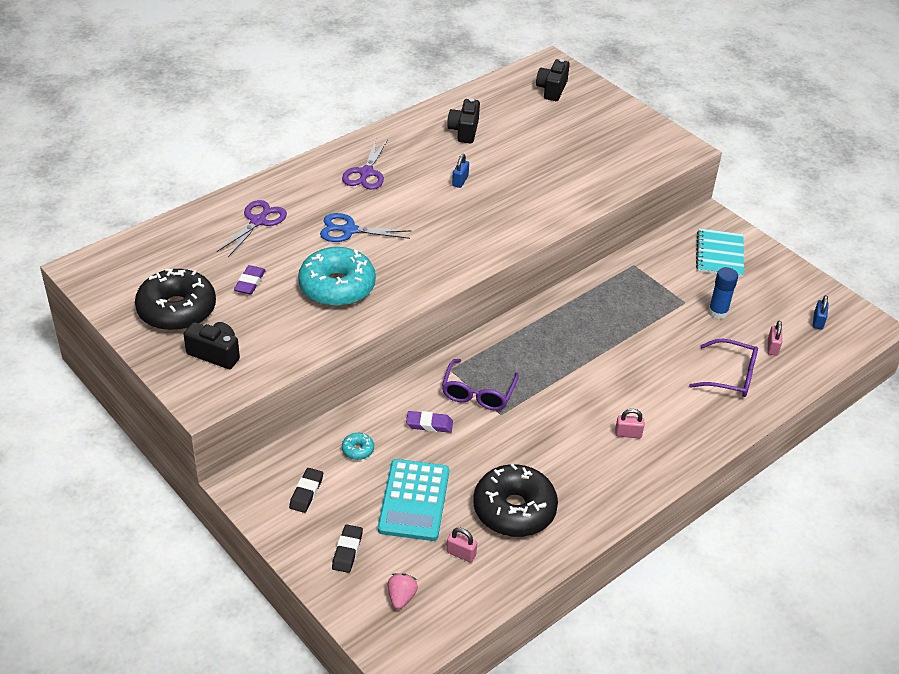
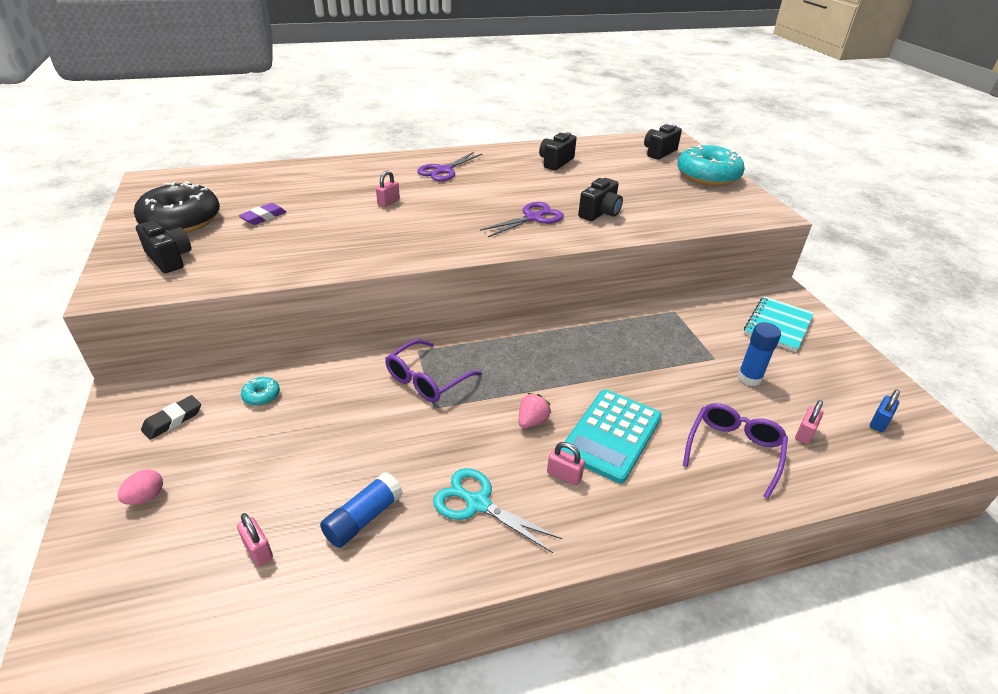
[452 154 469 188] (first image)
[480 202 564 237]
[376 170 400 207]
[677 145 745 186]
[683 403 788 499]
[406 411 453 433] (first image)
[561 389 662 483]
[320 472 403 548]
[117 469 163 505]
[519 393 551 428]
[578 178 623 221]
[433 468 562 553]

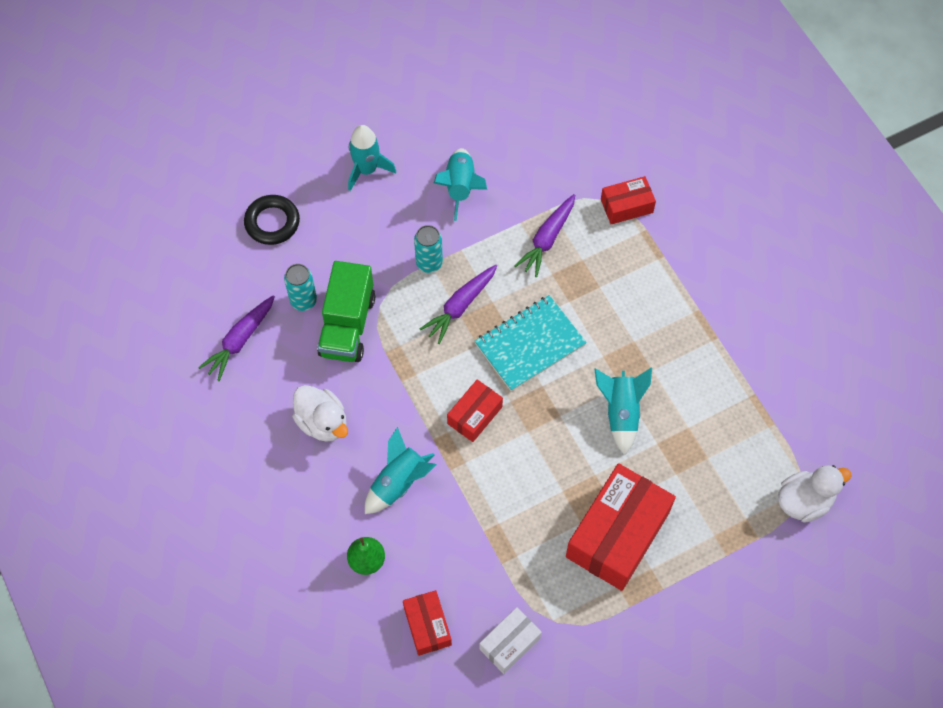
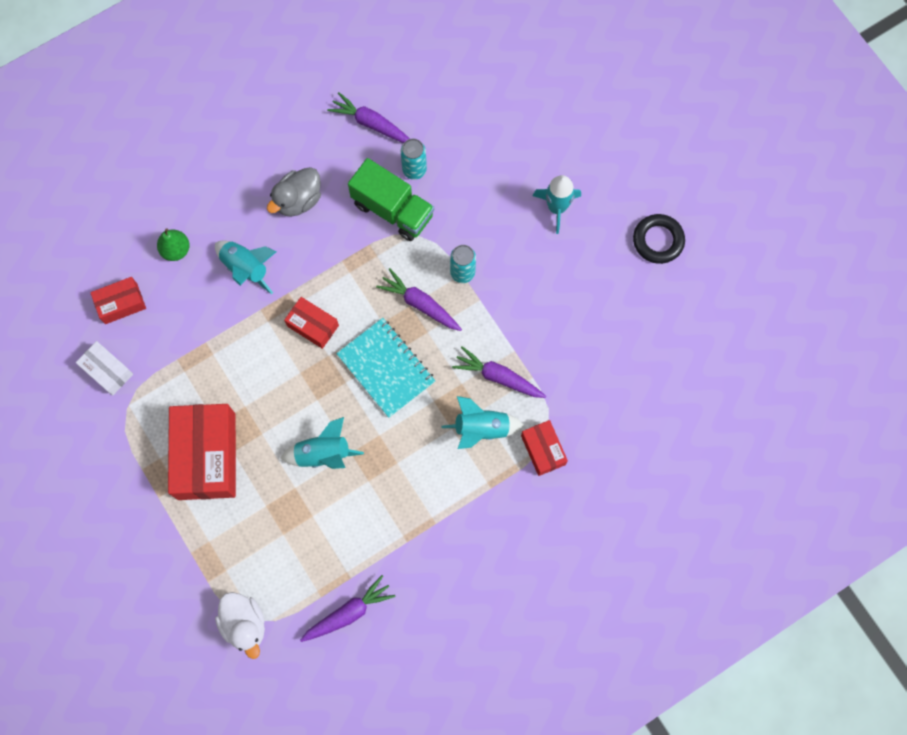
[442 396 525 449]
[633 214 685 264]
[348 158 434 241]
[267 167 321 217]
[168 404 236 500]
[300 575 395 642]

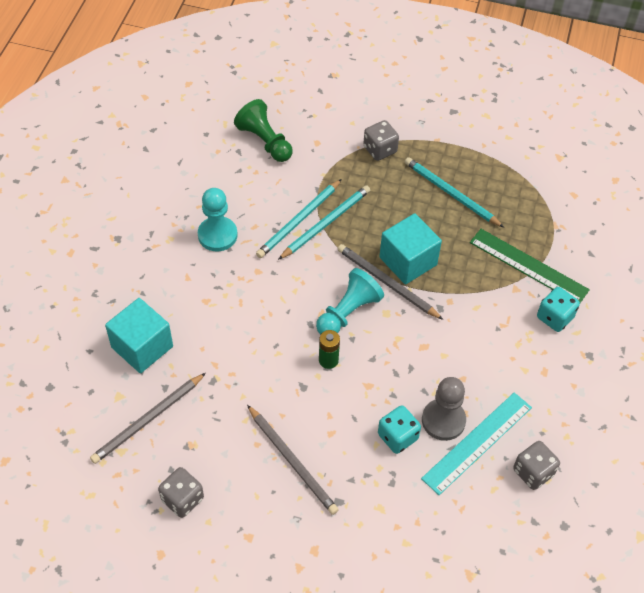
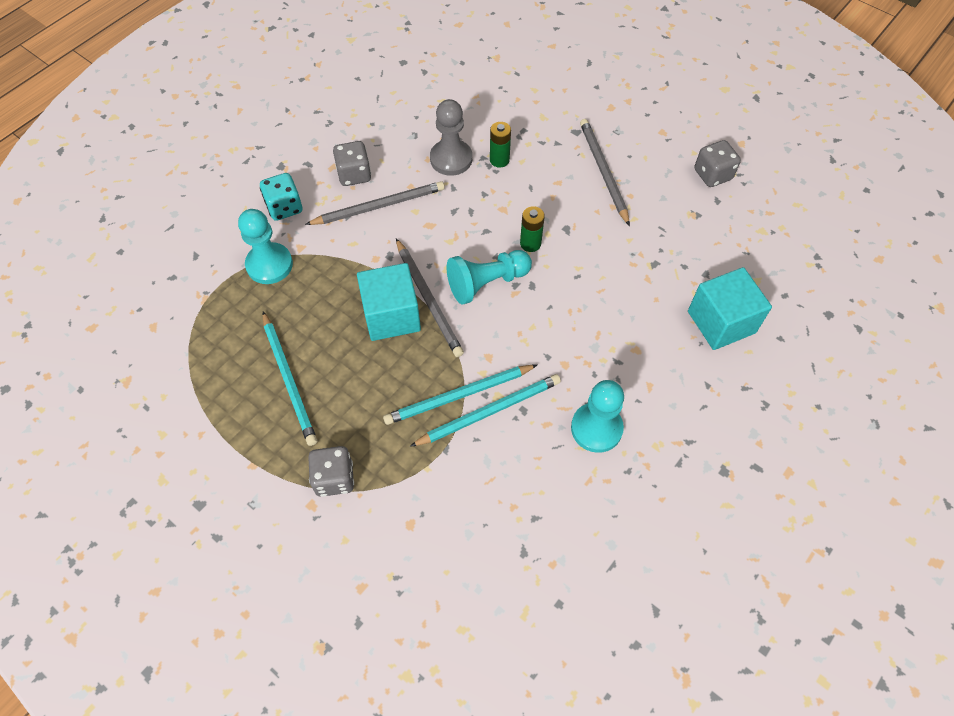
[234 99 292 162] (first image)
[238 209 293 284]
[305 181 445 225]
[421 392 532 495] (first image)
[490 122 511 168]
[333 141 371 186]

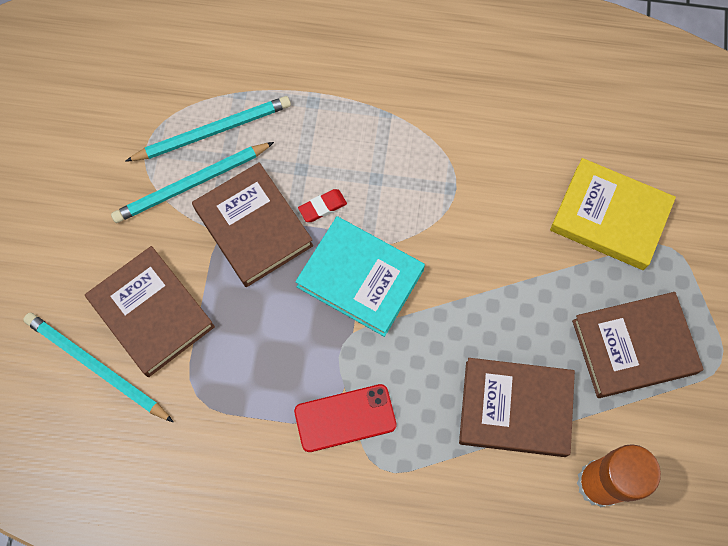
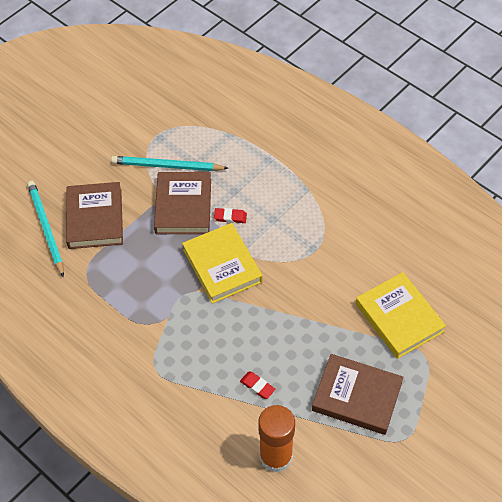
[126 96 291 161] (first image)
[182 223 263 304]
[240 372 275 399]
[294 384 397 452] (first image)

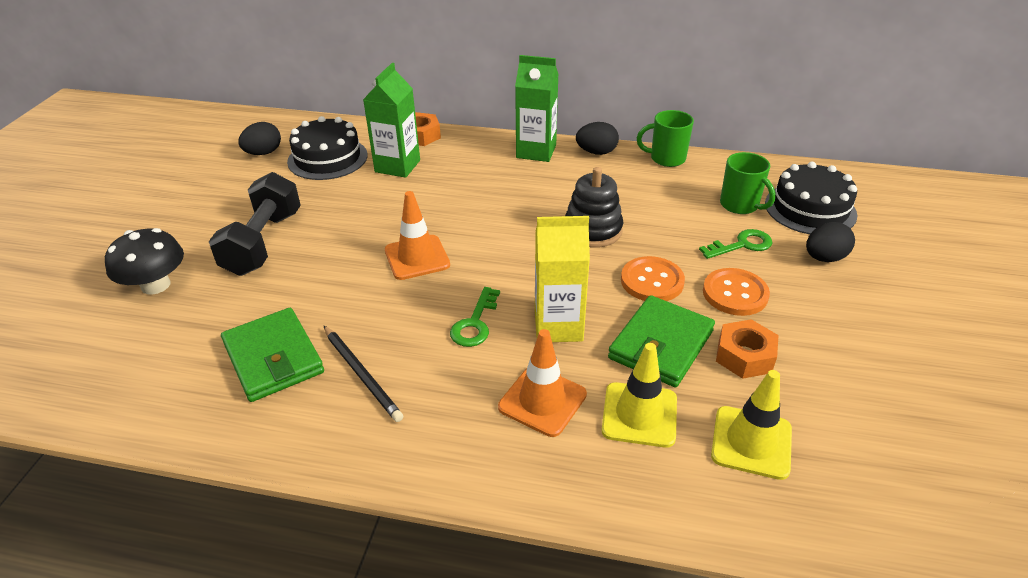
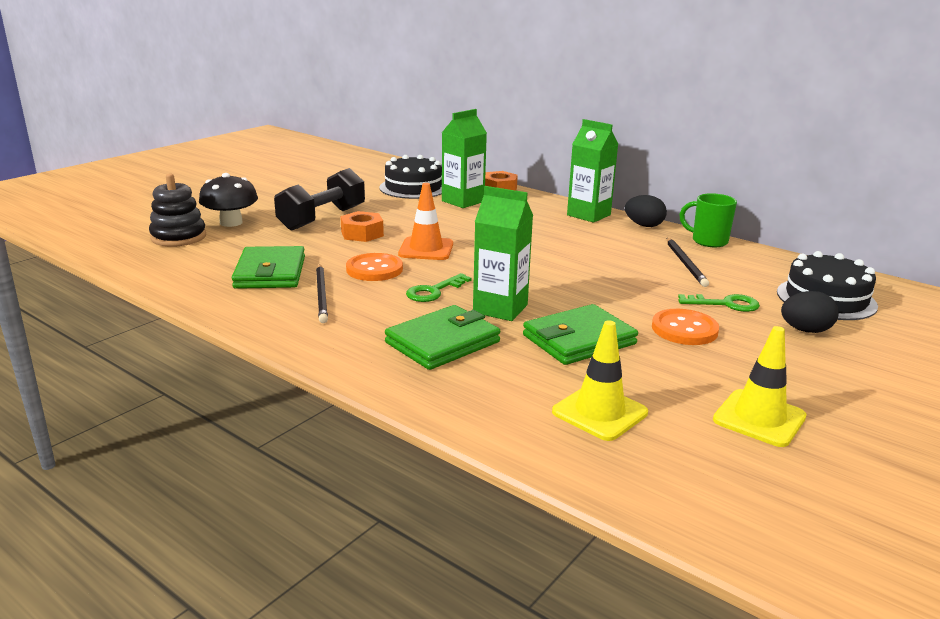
[238 122 281 155] (first image)
[720 152 775 214] (first image)
[149 173 206 247]
[473 186 533 321]
[346 253 403 281]
[340 211 384 242]
[385 305 500 370]
[713 326 806 447]
[667 238 709 287]

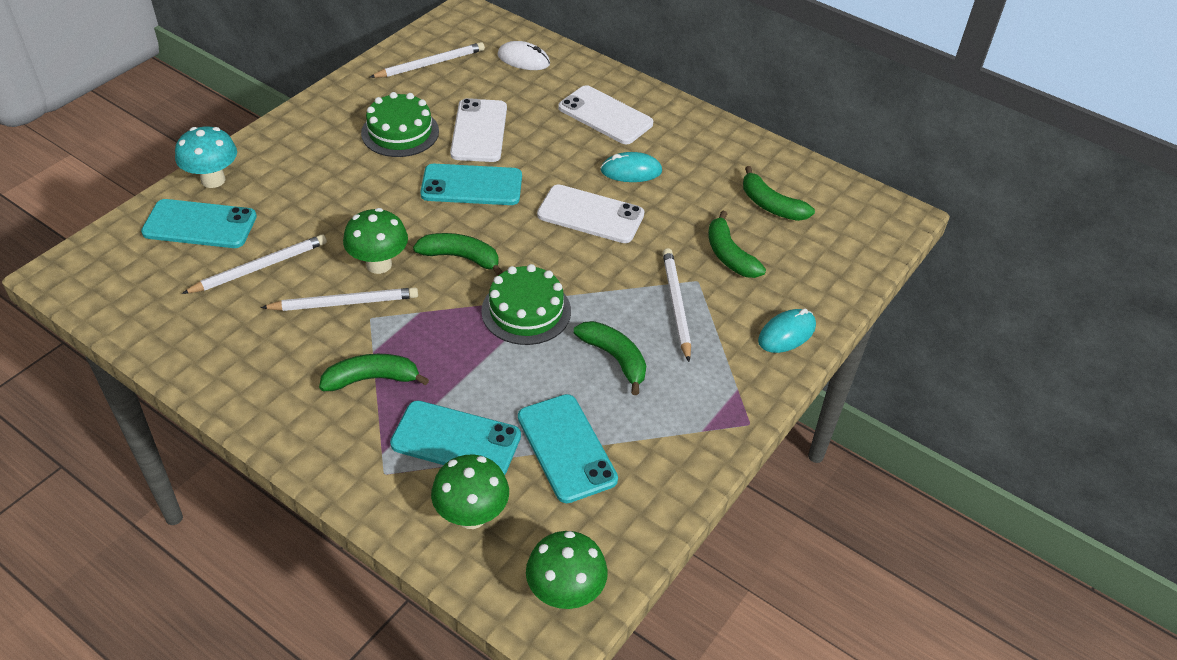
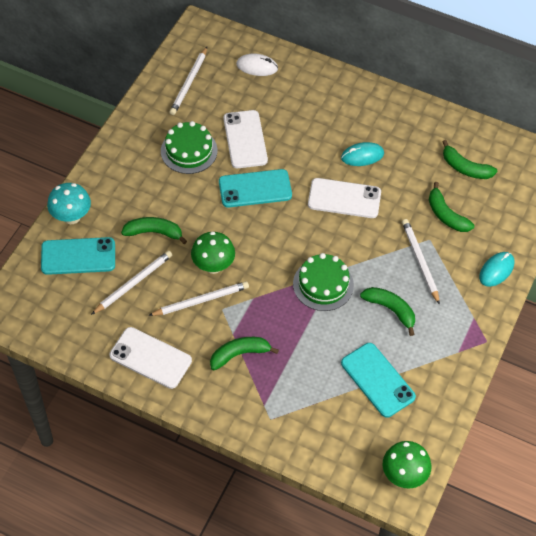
[169 47 207 115]
[109 327 192 389]
[121 217 187 244]
[390 400 521 475] (first image)
[431 454 509 529] (first image)

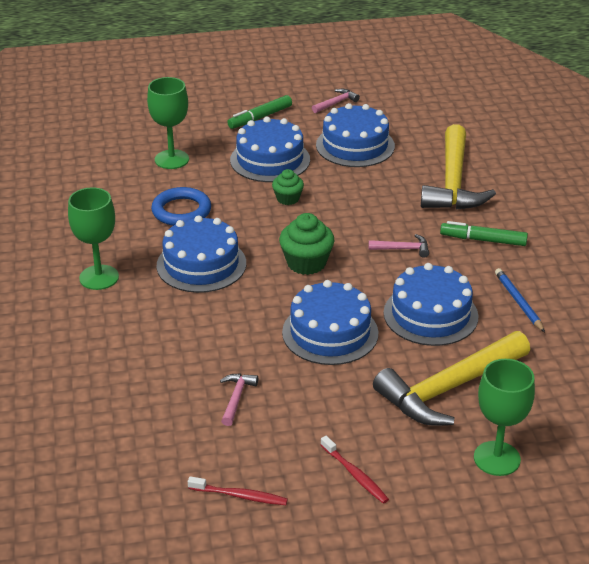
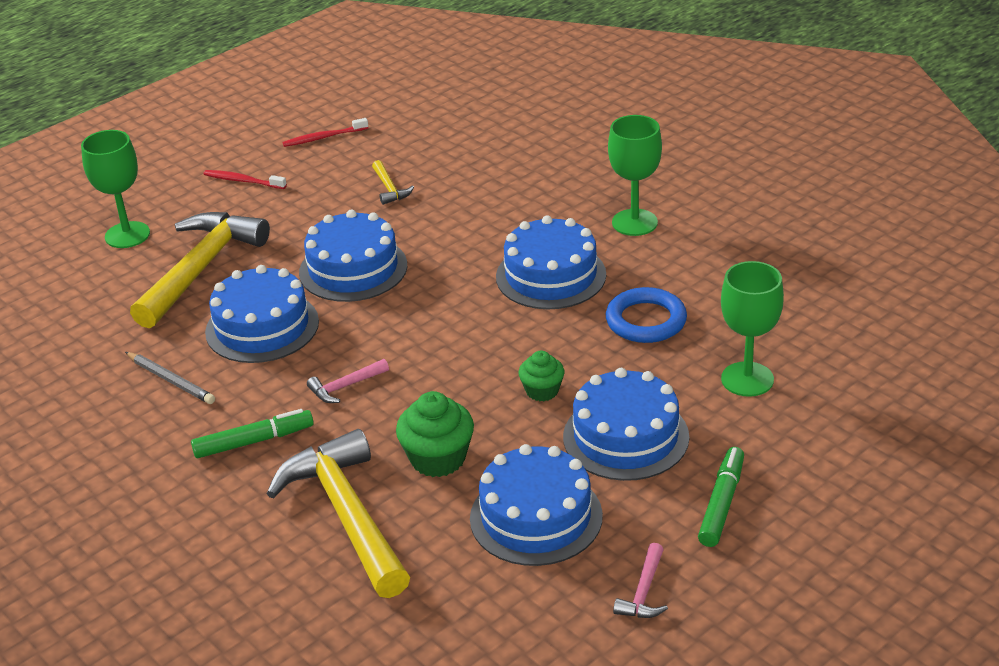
[396 391 474 477]
[125 352 215 404]
[372 160 414 205]

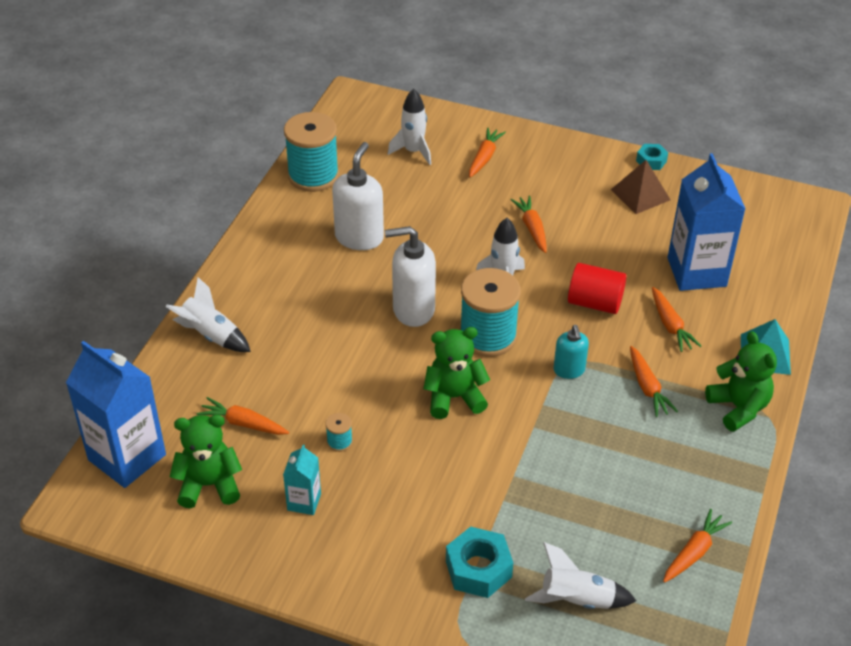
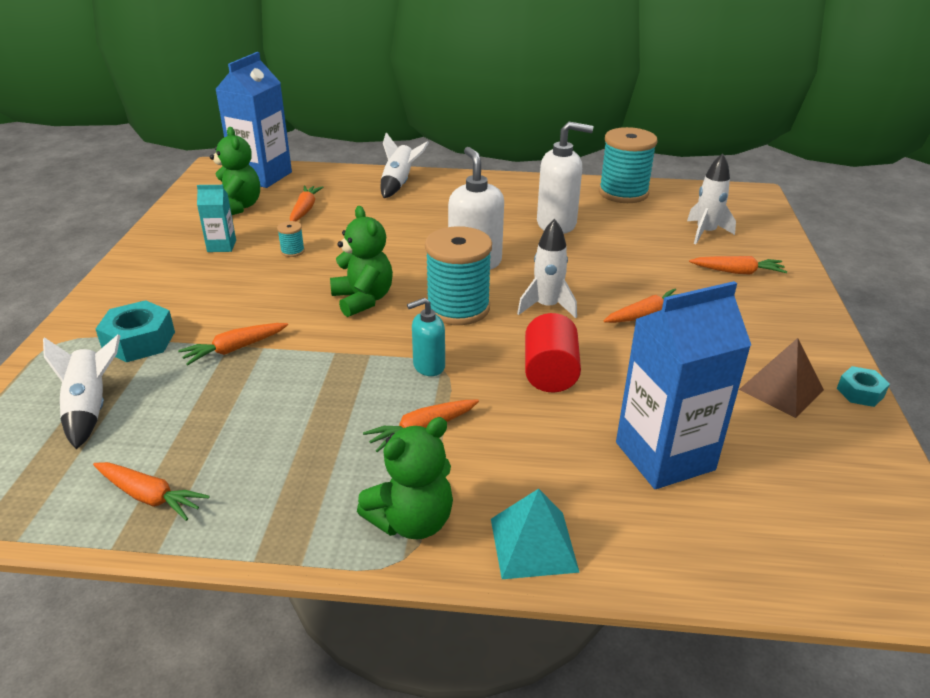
[178 323 288 365]

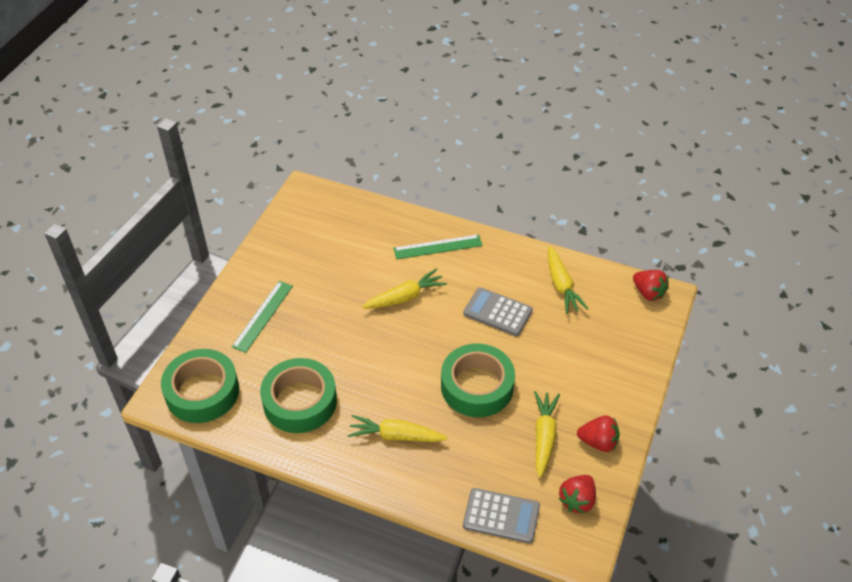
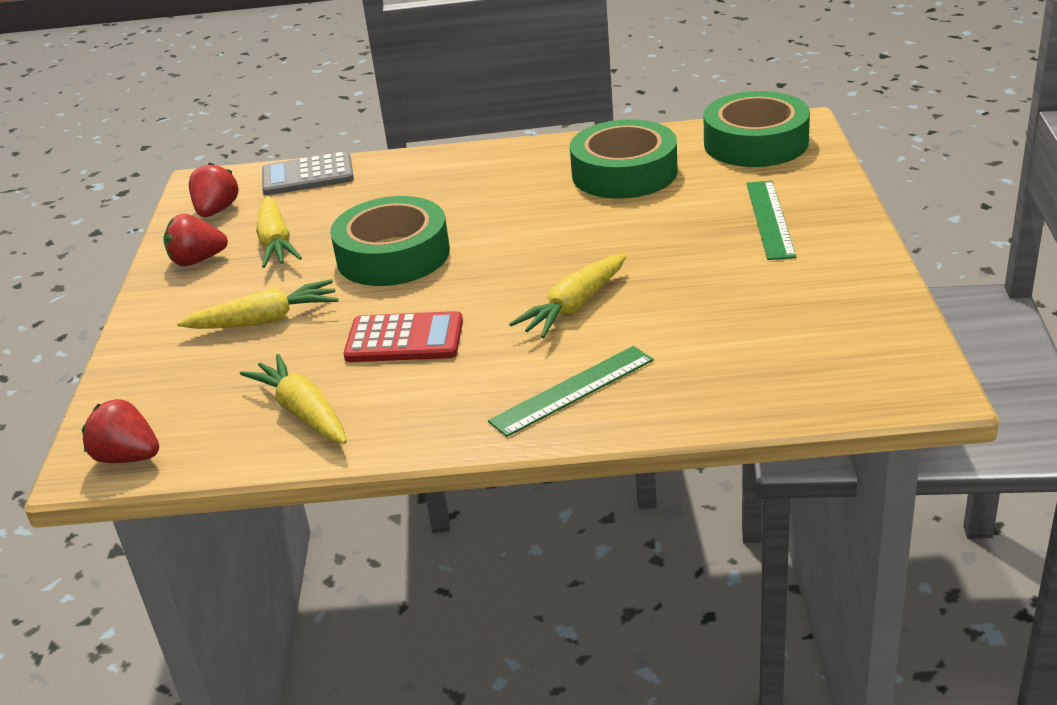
[344 311 463 362]
[177 279 338 329]

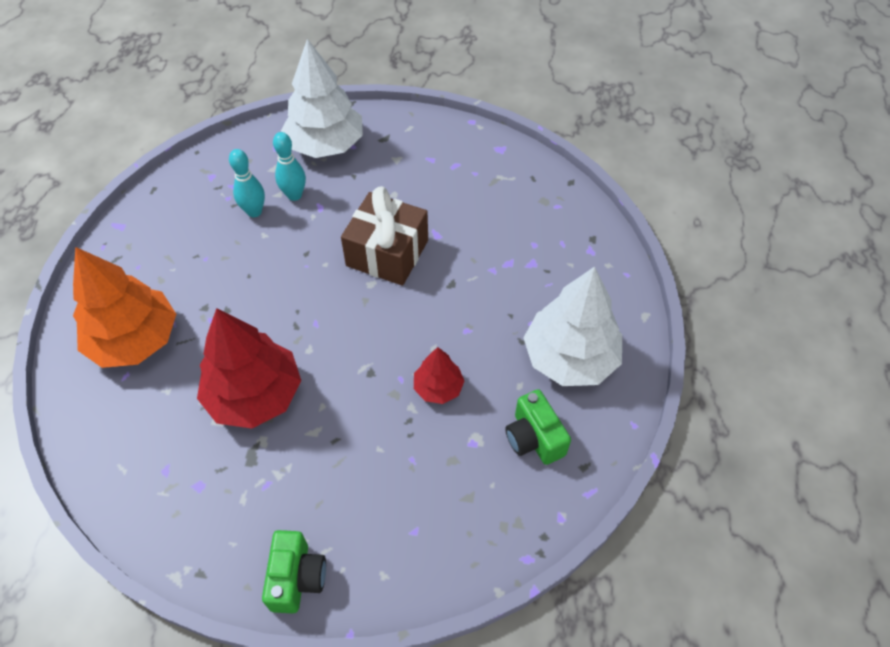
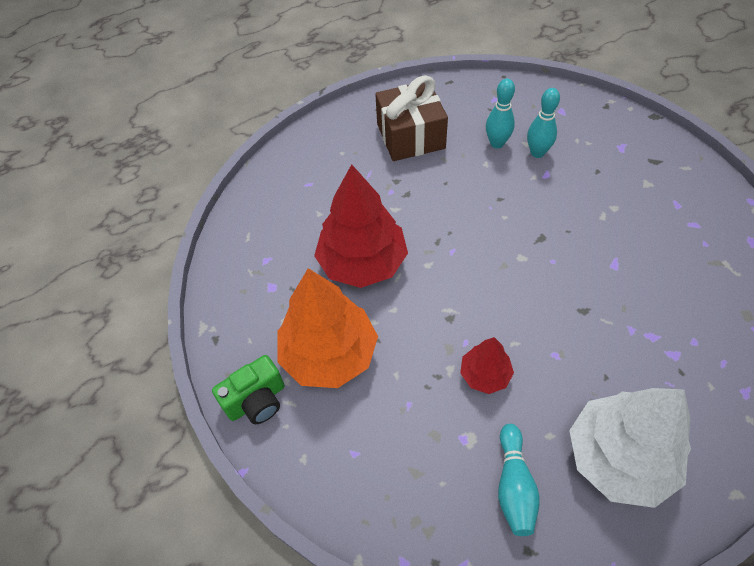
[281 39 363 158] (first image)
[375 75 448 161]
[277 268 378 388]
[498 424 540 536]

